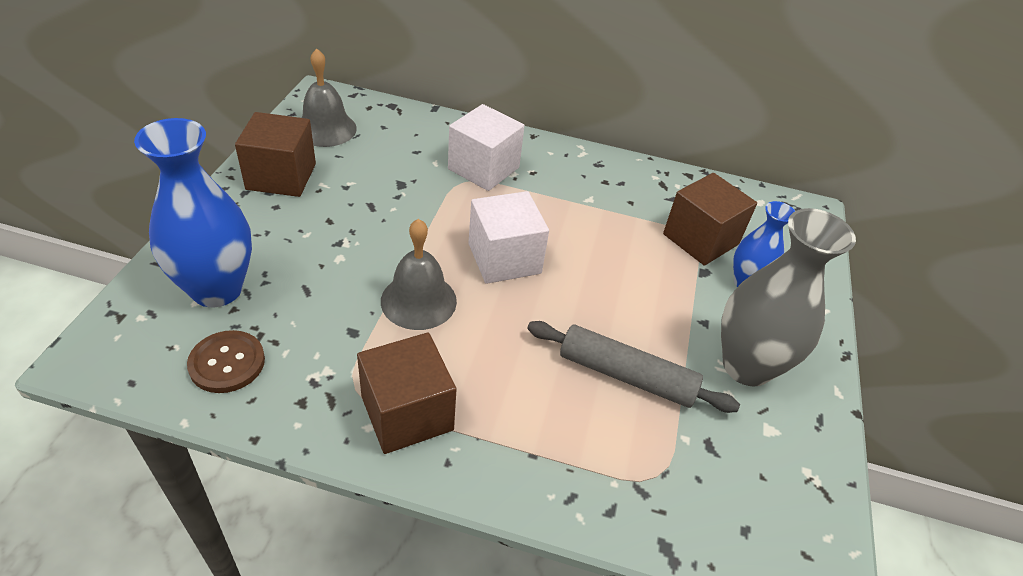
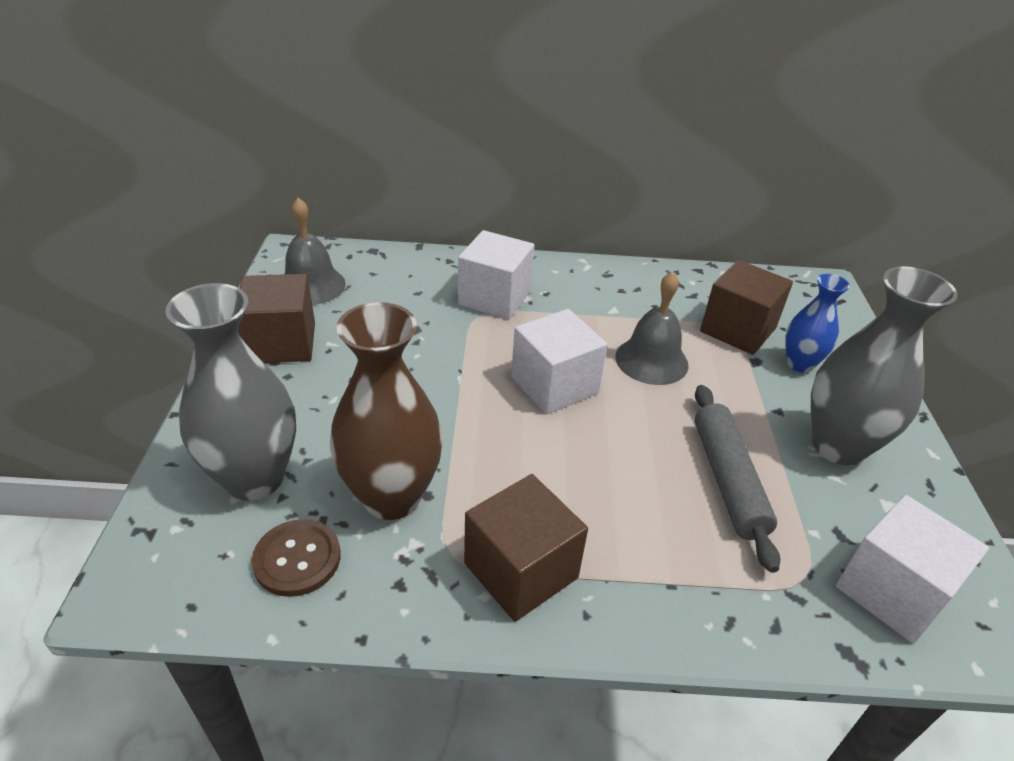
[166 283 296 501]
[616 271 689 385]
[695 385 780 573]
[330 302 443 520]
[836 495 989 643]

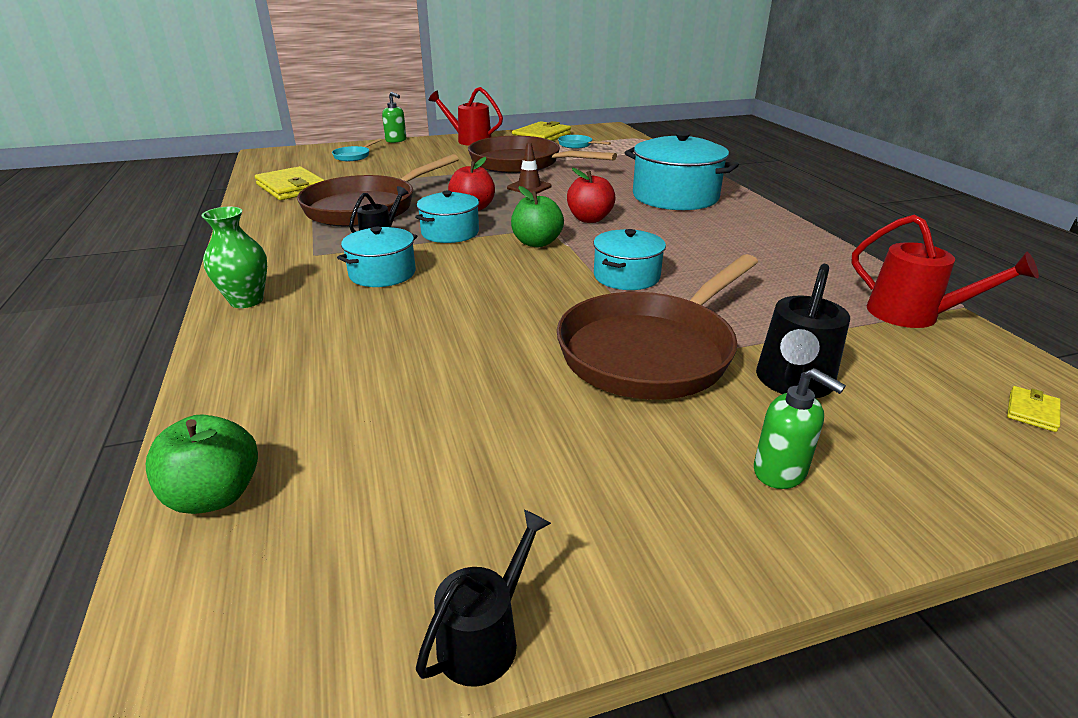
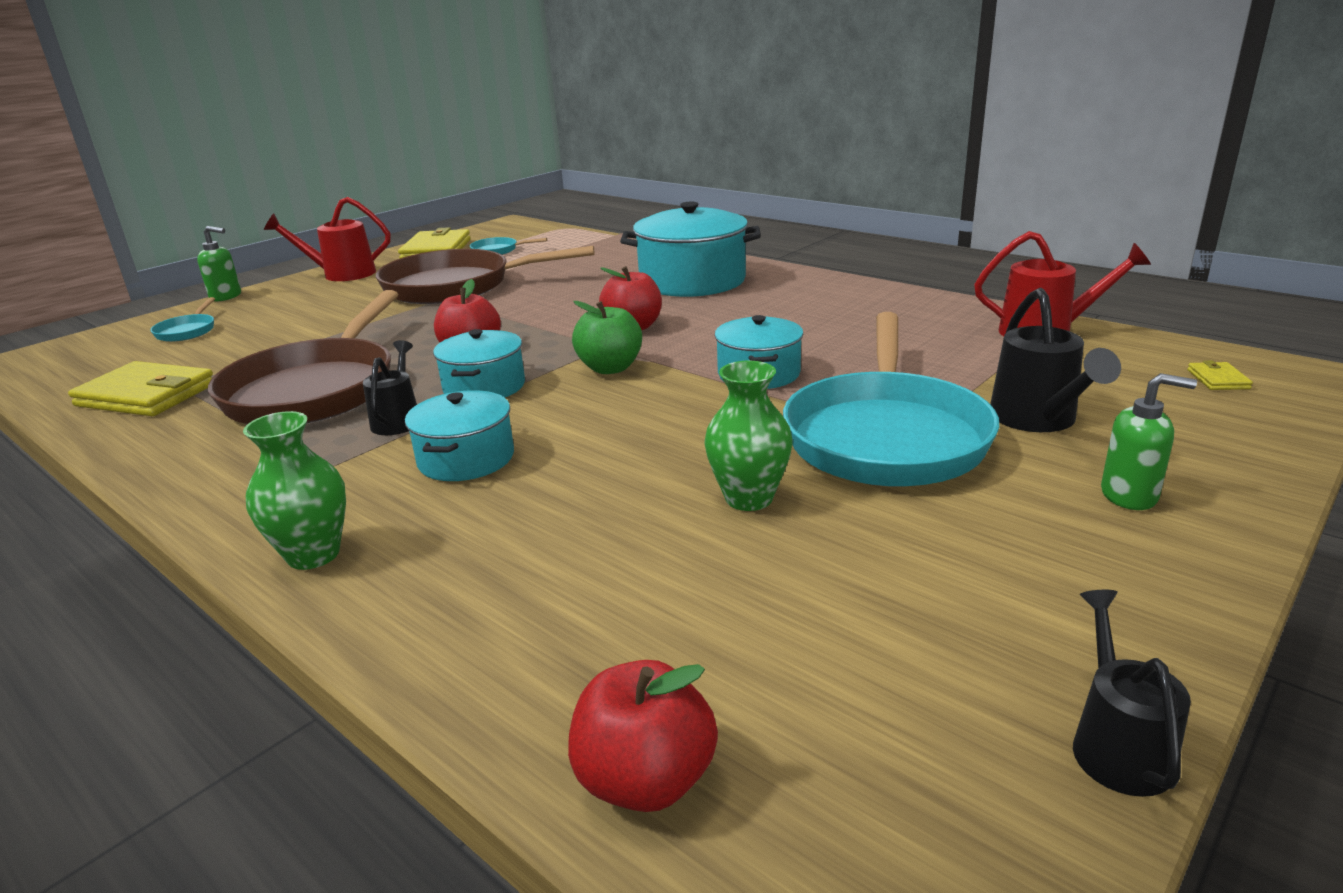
[507 142 552 194] (first image)
[783 312 999 487]
[568 660 718 812]
[704 361 793 511]

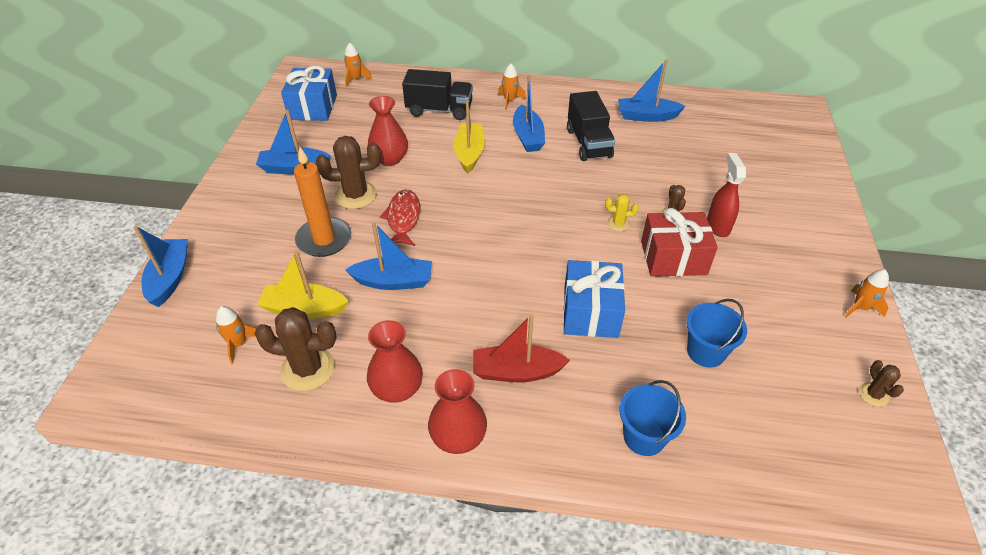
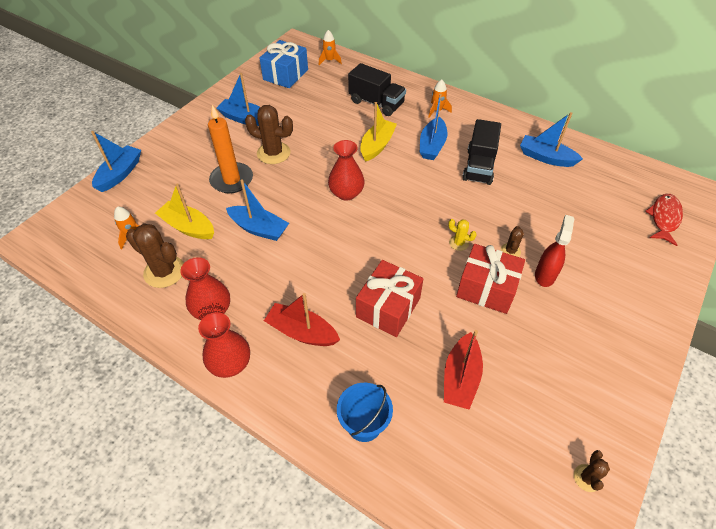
[328 140 365 201]
[645 193 683 246]
[356 260 424 337]
[845 269 889 318] (first image)
[444 330 483 410]

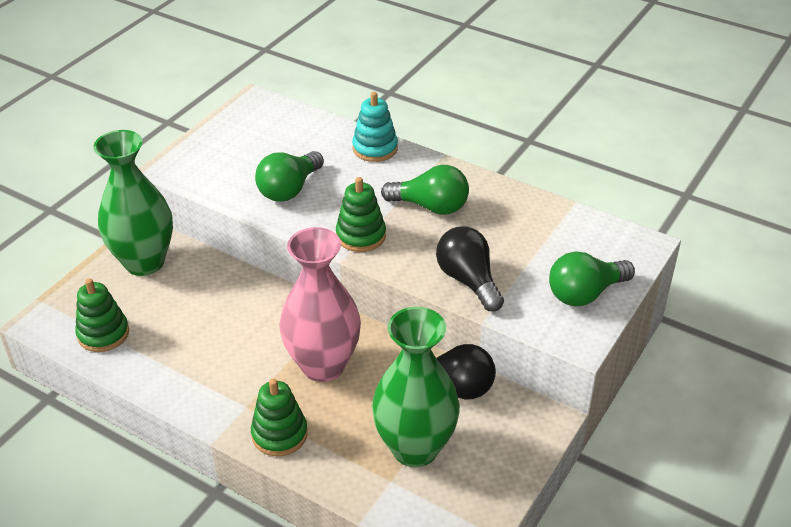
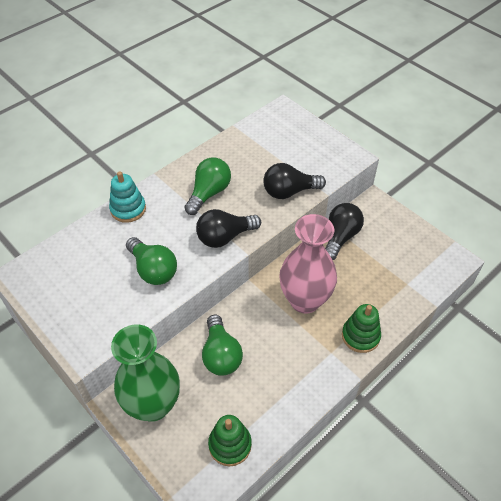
[196 209 261 248]
[202 315 243 376]
[372 307 460 467] (first image)

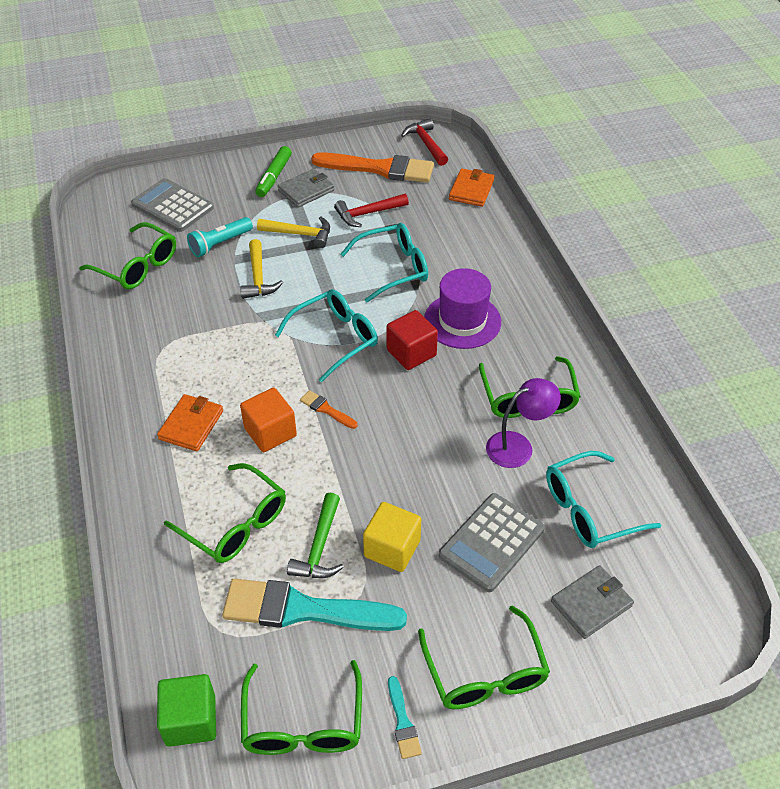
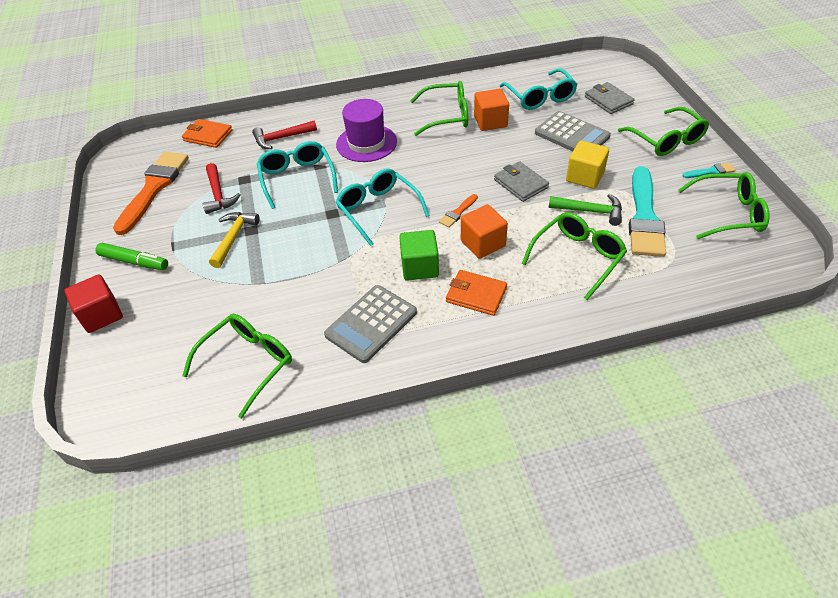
[252 121 317 149]
[494 162 549 202]
[324 285 417 363]
[187 217 253 257] (first image)
[240 239 283 299] (first image)
[64 274 123 333]
[474 89 509 131]
[618 107 709 156]
[399 230 439 281]

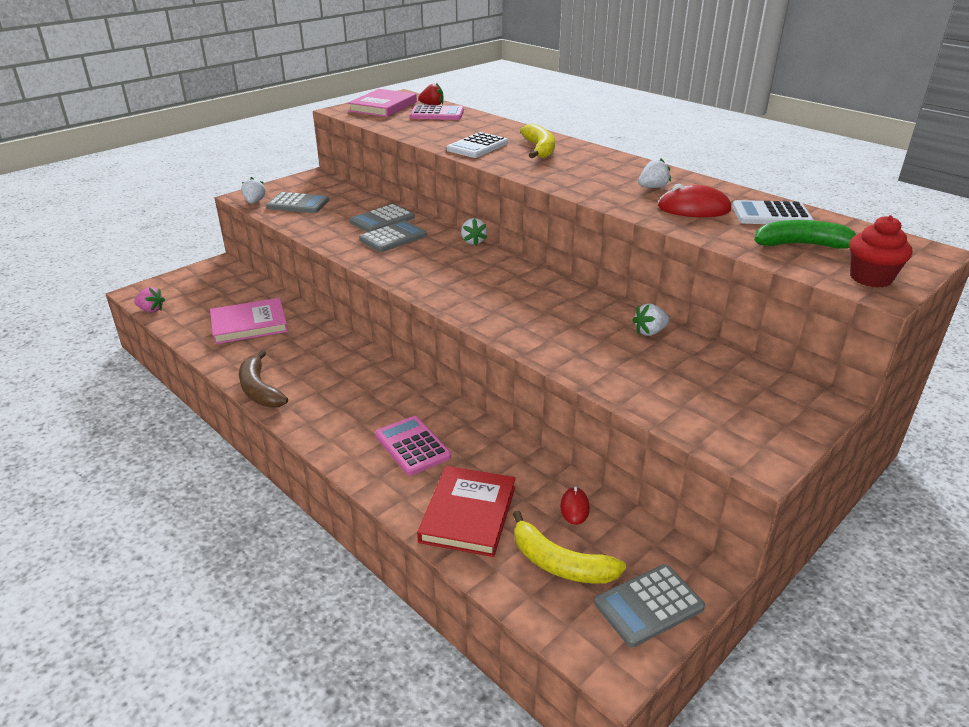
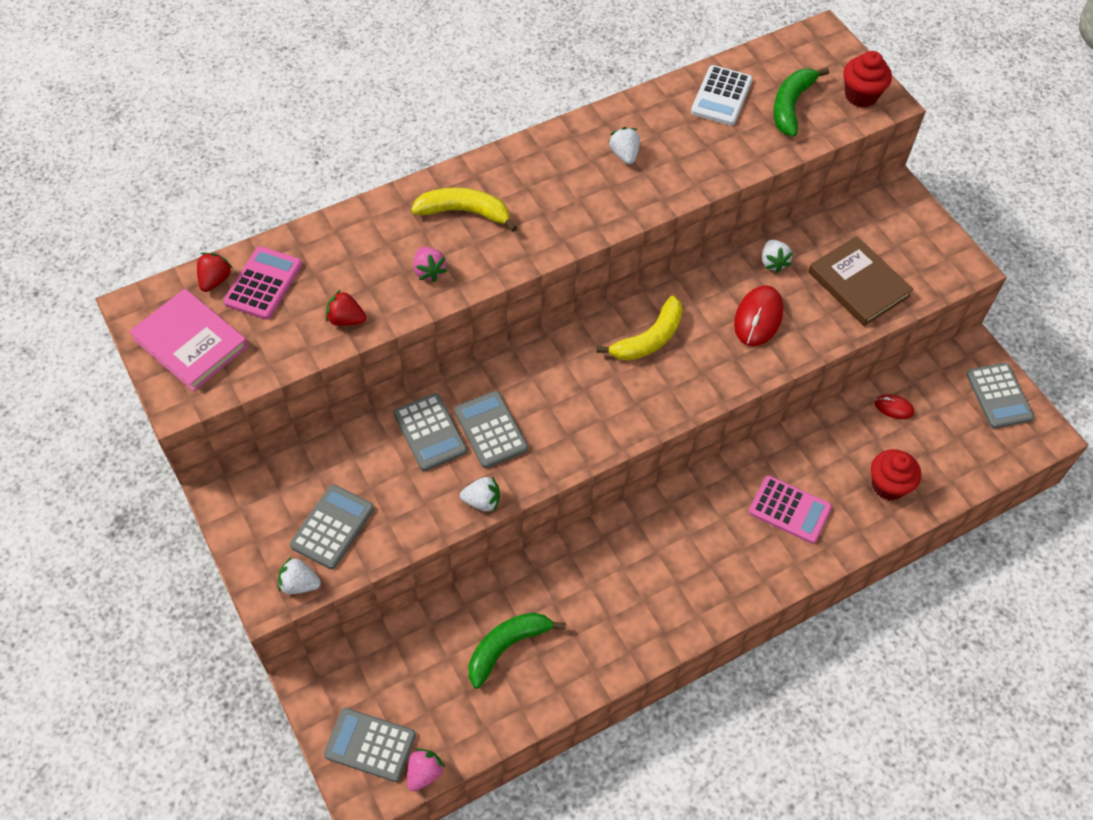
[413 247 448 282]
[734 285 783 346]
[460 476 500 512]
[469 612 566 689]
[239 350 288 408] (first image)
[749 476 832 544]
[871 449 921 500]
[597 296 683 361]
[808 236 914 326]
[326 290 366 326]
[323 708 416 782]

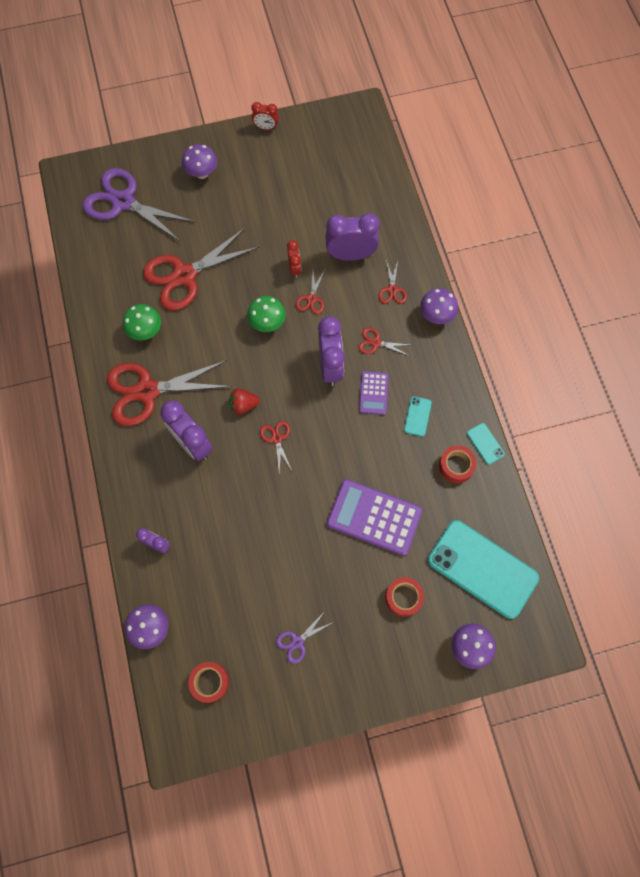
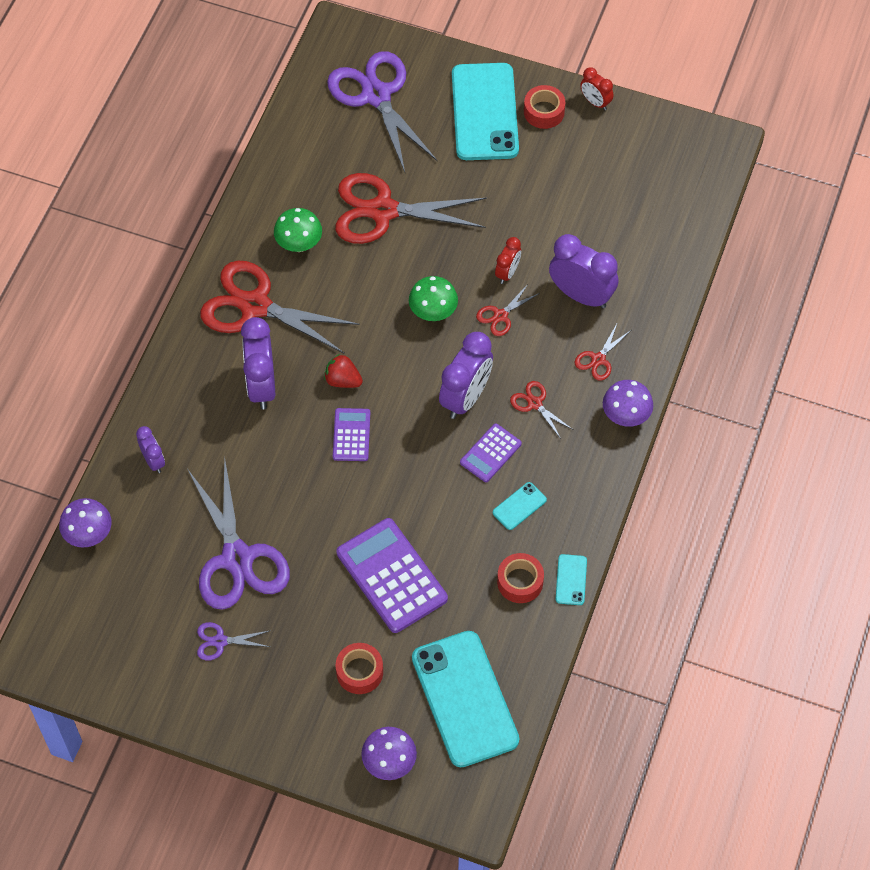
[452 63 519 160]
[333 408 370 461]
[524 85 565 129]
[188 457 290 610]

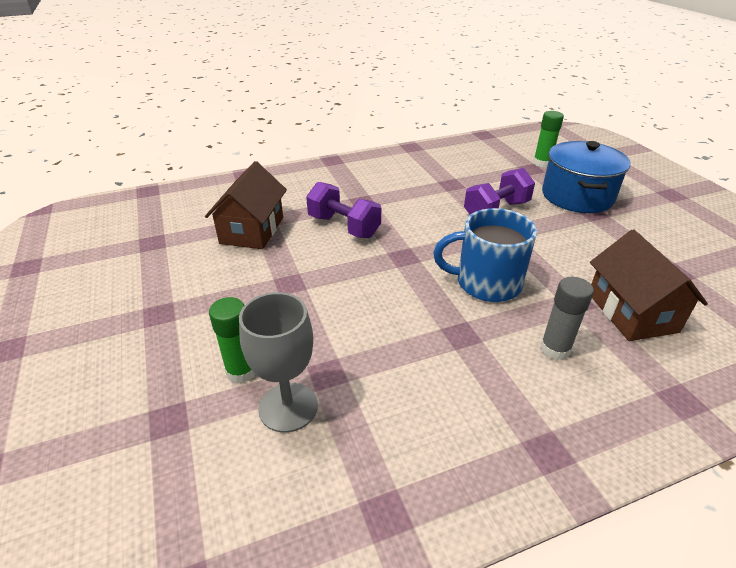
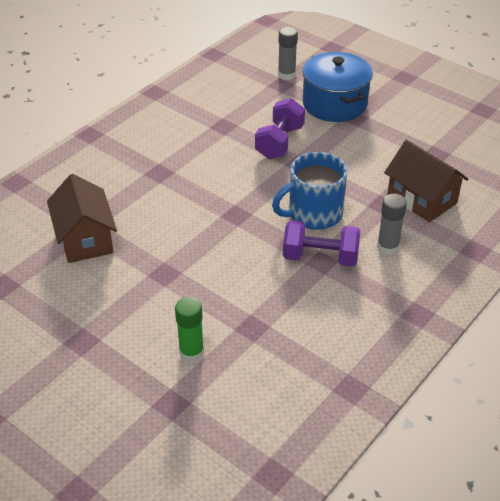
[278 27 298 80]
[283 220 360 267]
[239 292 318 433] (first image)

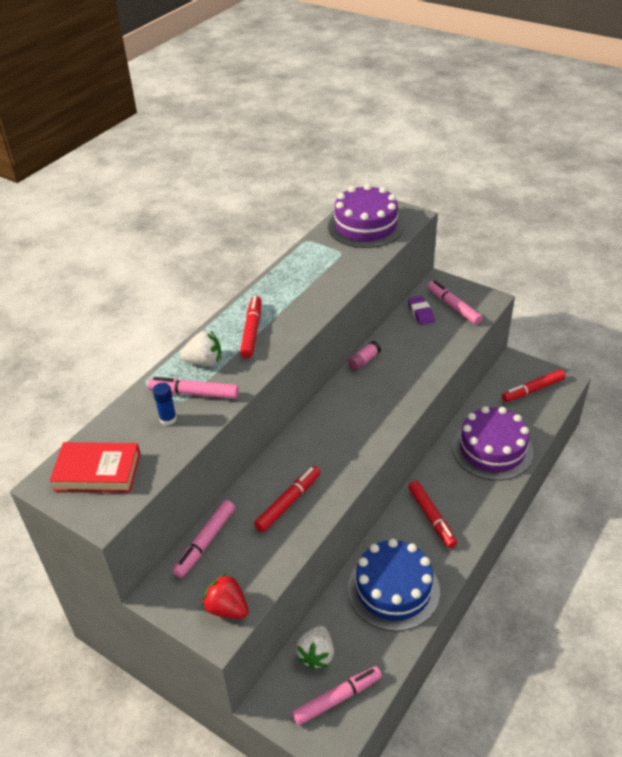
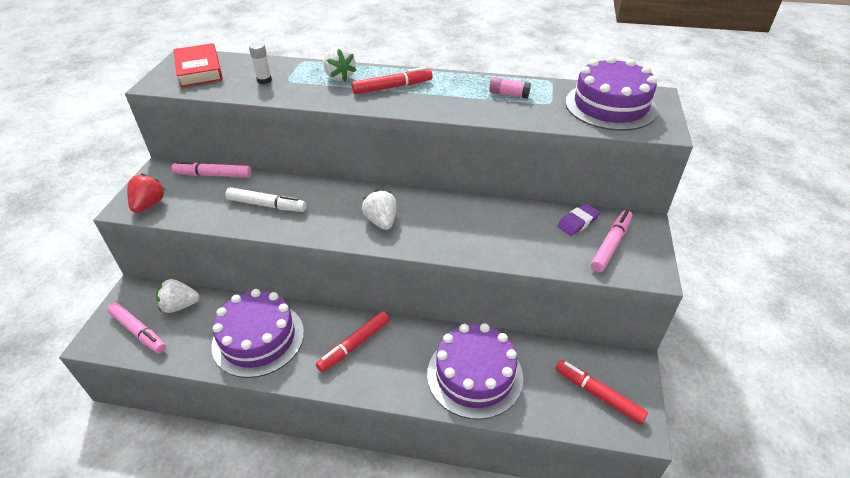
[489 77 531 99]
[148 377 239 399] (first image)
[249 42 272 84]
[225 187 306 212]
[212 289 304 378]
[362 190 397 230]

